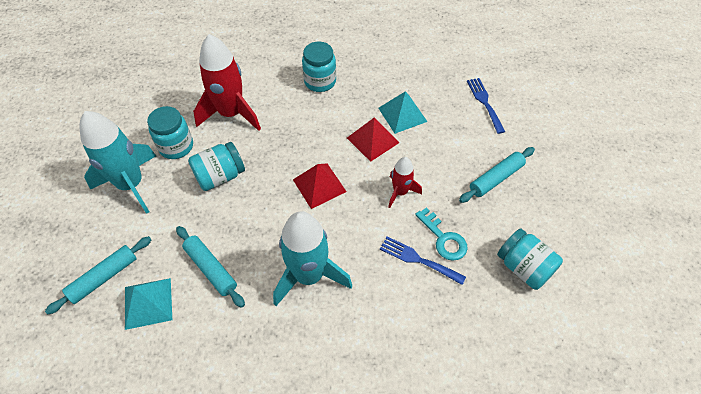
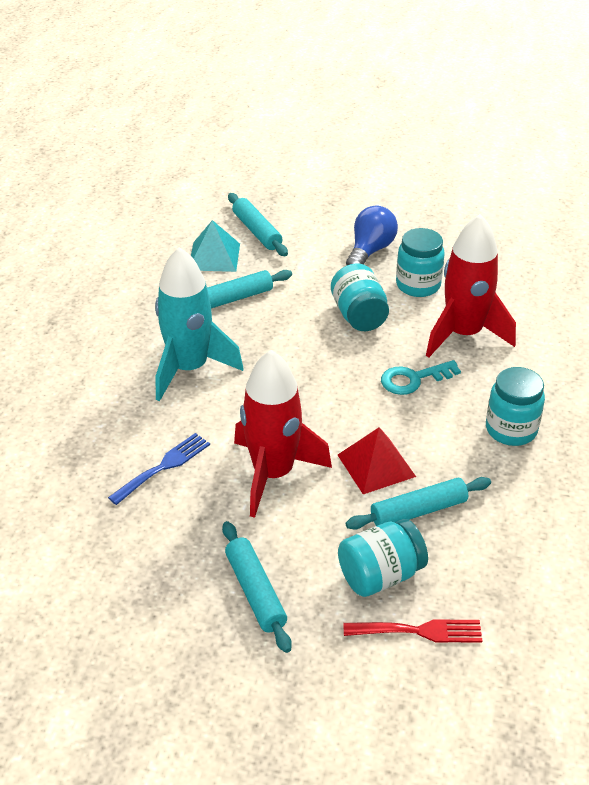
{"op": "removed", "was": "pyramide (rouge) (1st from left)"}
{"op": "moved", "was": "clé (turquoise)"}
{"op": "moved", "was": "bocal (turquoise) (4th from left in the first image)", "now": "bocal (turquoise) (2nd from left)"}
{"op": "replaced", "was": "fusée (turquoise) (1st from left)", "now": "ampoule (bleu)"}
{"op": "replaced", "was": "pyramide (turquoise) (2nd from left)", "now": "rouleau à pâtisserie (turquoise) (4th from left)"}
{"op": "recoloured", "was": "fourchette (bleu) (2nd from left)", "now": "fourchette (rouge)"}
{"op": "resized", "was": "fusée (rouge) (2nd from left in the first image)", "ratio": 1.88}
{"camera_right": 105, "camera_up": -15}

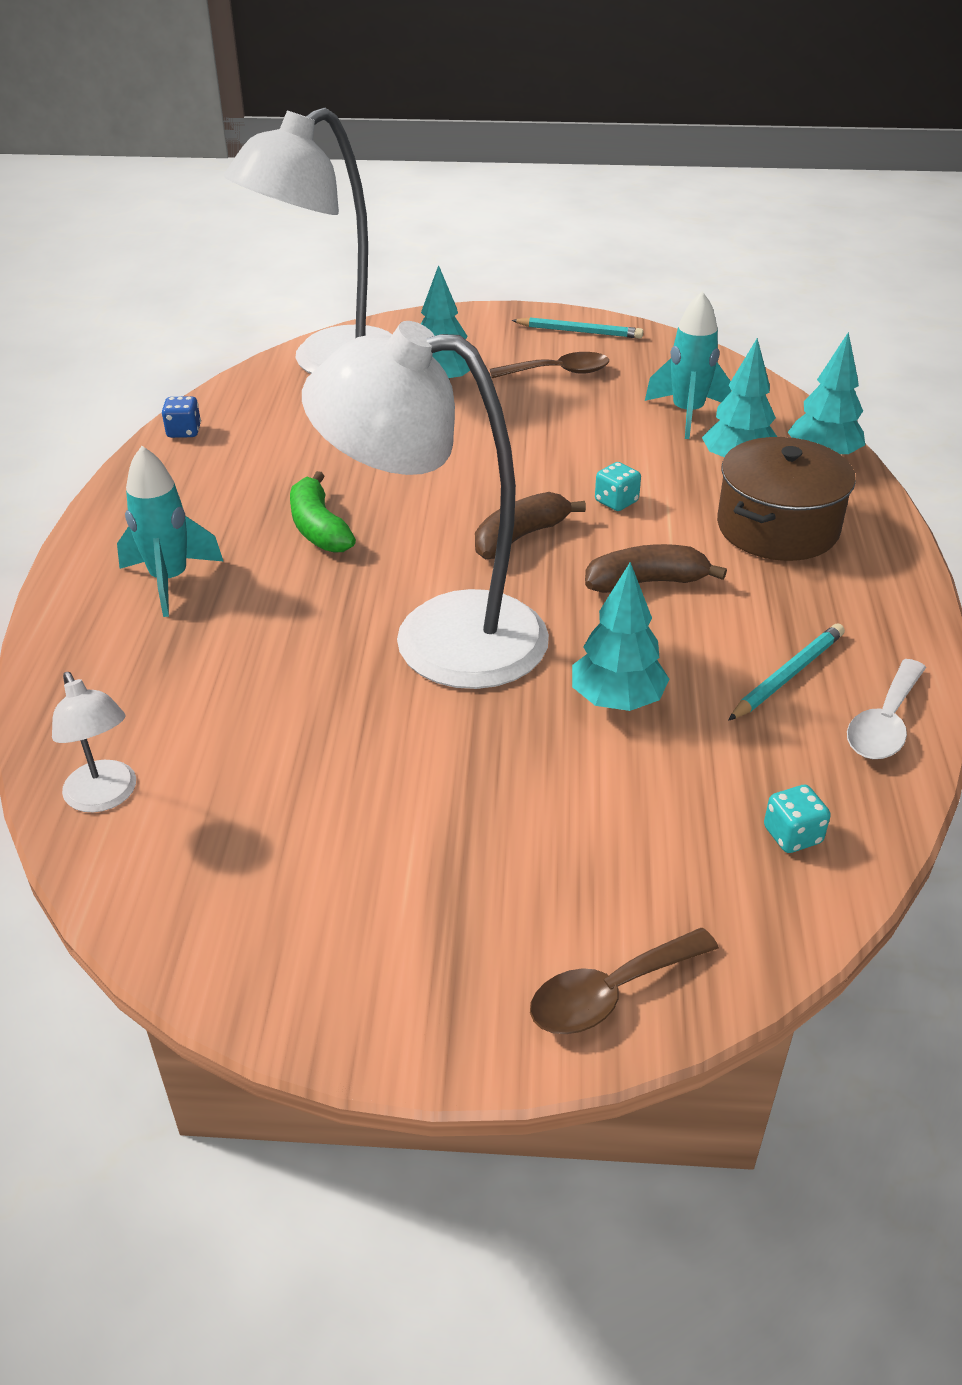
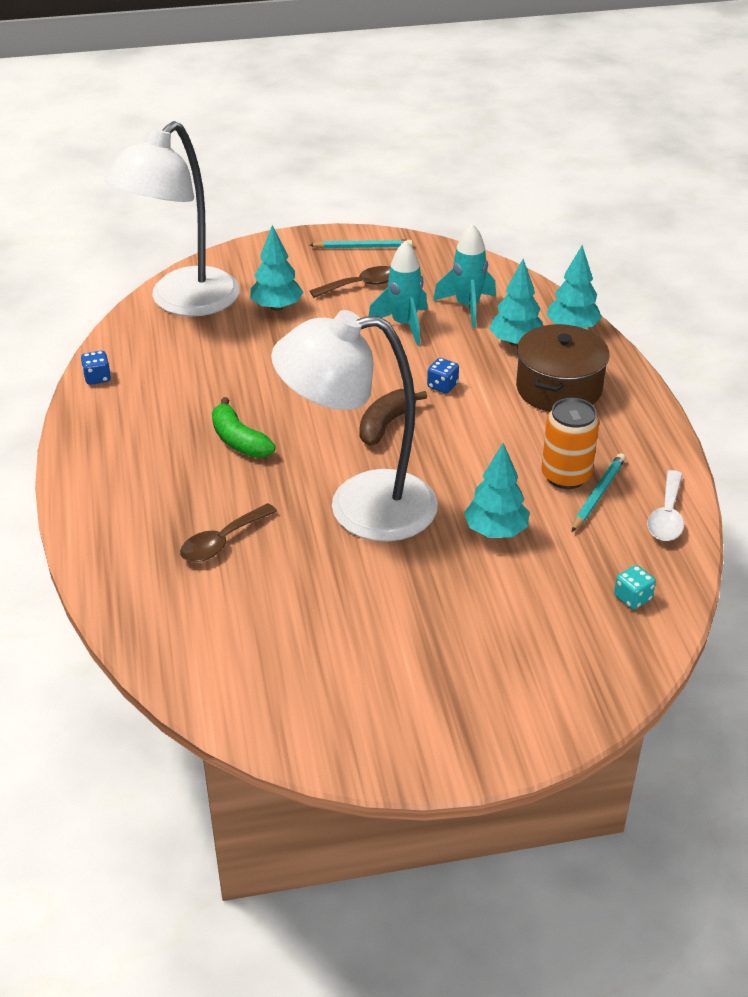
{"op": "removed", "was": "lampe (blanc) (1st from left)"}
{"op": "removed", "was": "banane (marron) (2nd from left)"}
{"op": "added", "now": "canette (orange)"}
{"op": "moved", "was": "fusée (turquoise) (1st from left)"}
{"op": "moved", "was": "cuillère (marron) (2nd from left in the first image)", "now": "cuillère (marron) (1st from left)"}
{"op": "recoloured", "was": "dé (turquoise) (1st from left)", "now": "dé (bleu) (2nd from left)"}
{"camera_right": -15, "camera_up": 0}

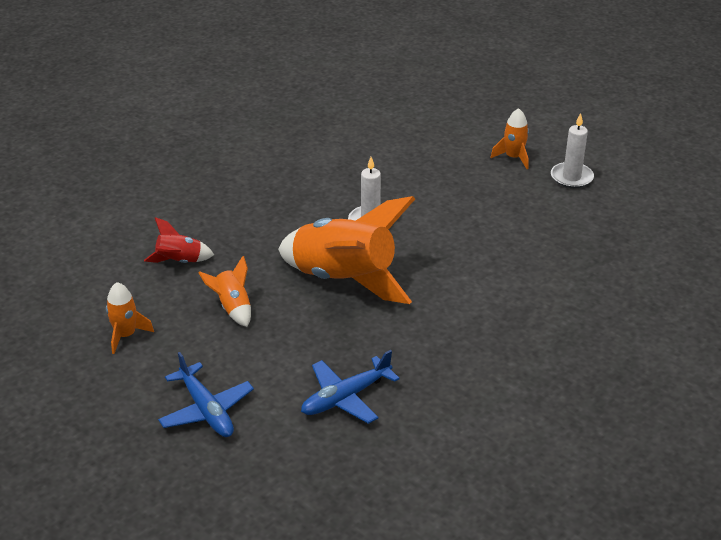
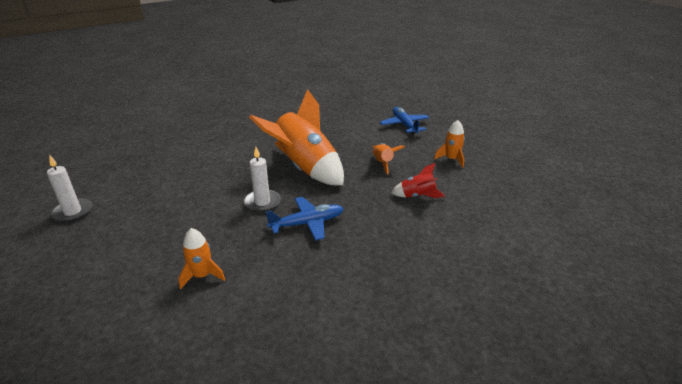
{"op": "moved", "was": "avion (bleu) (2nd from left in the first image)", "now": "avion (bleu) (1st from left)"}
{"op": "moved", "was": "fusée (orange) (4th from left in the first image)", "now": "fusée (orange) (1st from left)"}
{"camera_right": -165, "camera_up": -5}

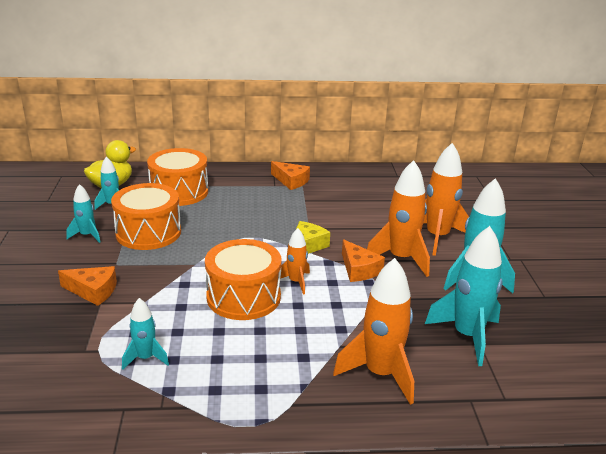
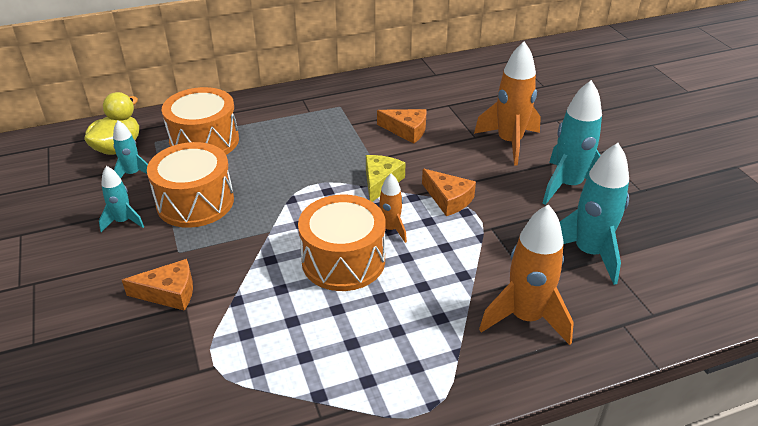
{"op": "removed", "was": "fusée (turquoise) (3rd from left)"}
{"op": "removed", "was": "fusée (orange) (3rd from left)"}
{"op": "moved", "was": "fromage (orange) (2nd from left)"}
{"camera_right": -15, "camera_up": 10}

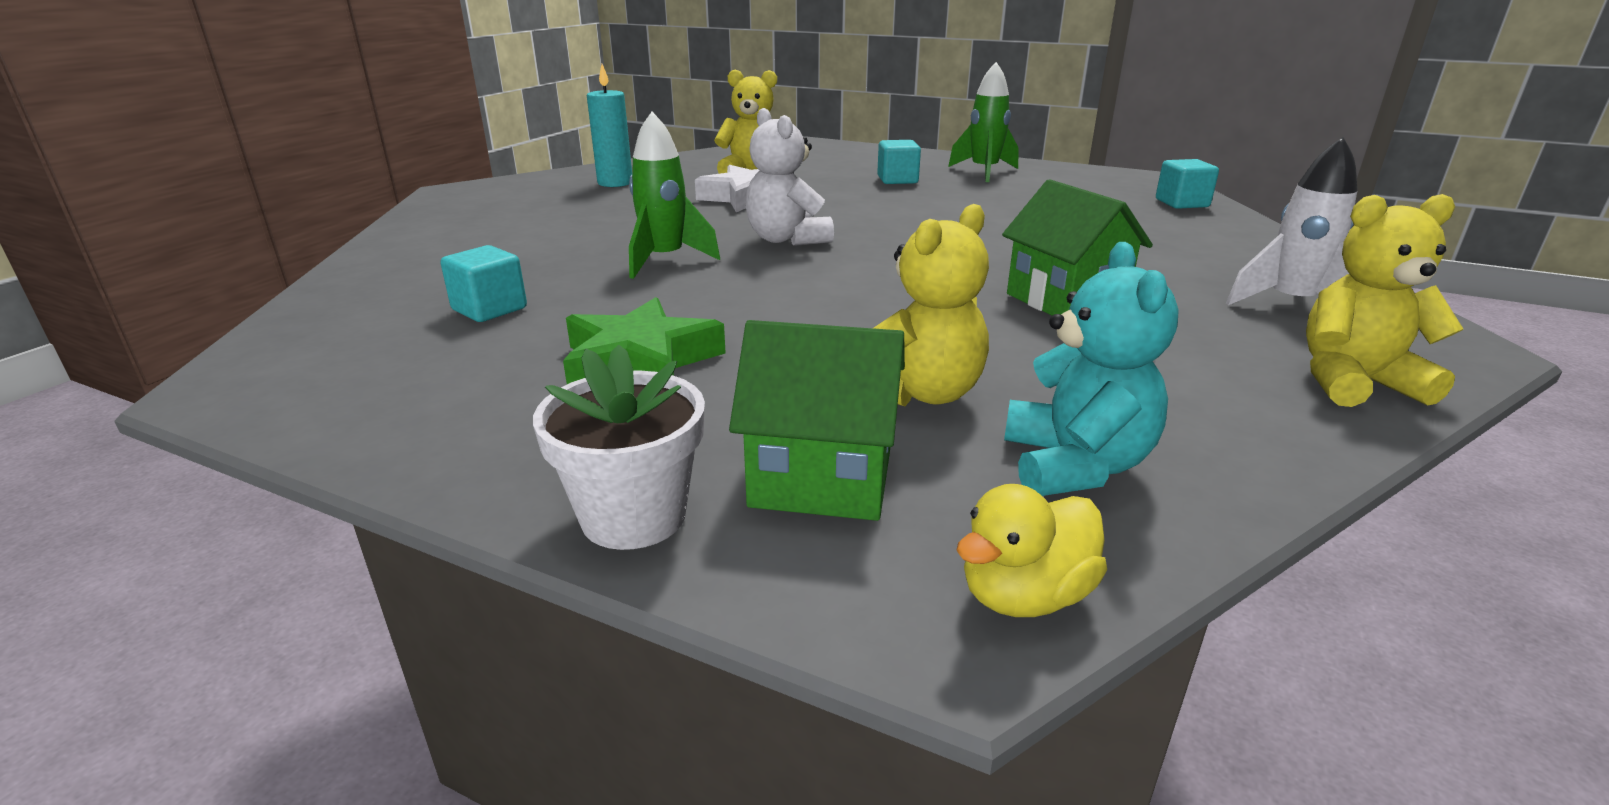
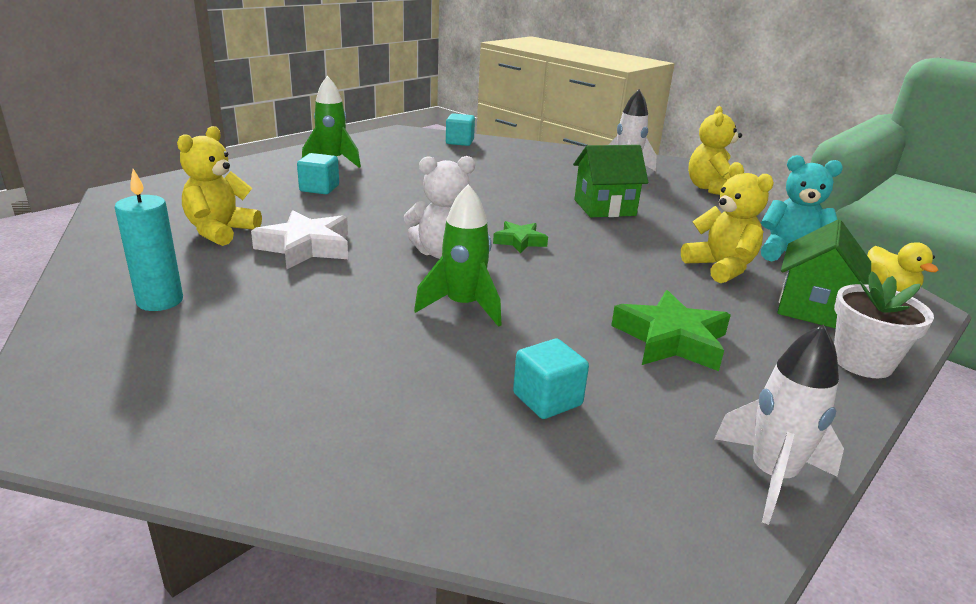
{"op": "added", "now": "étoile (vert) (1st from left)"}
{"op": "added", "now": "fusée (blanc) (2nd from left)"}
{"camera_right": -75, "camera_up": 0}

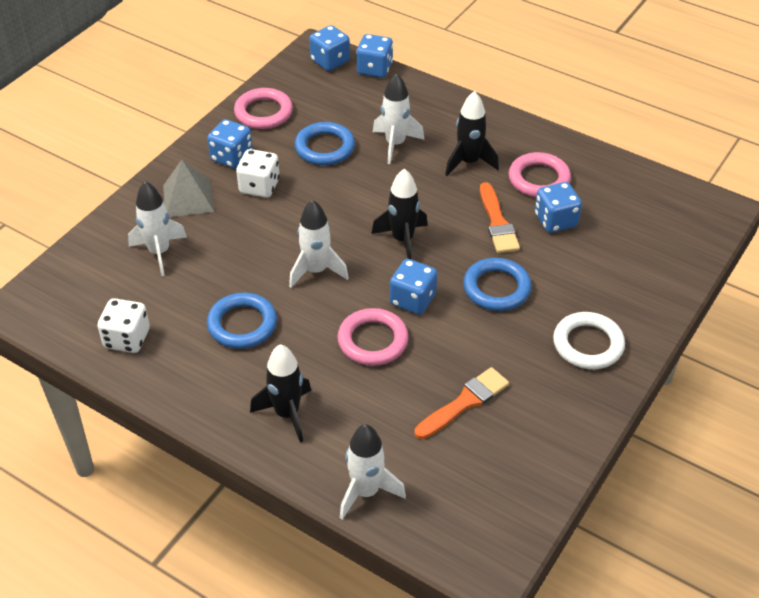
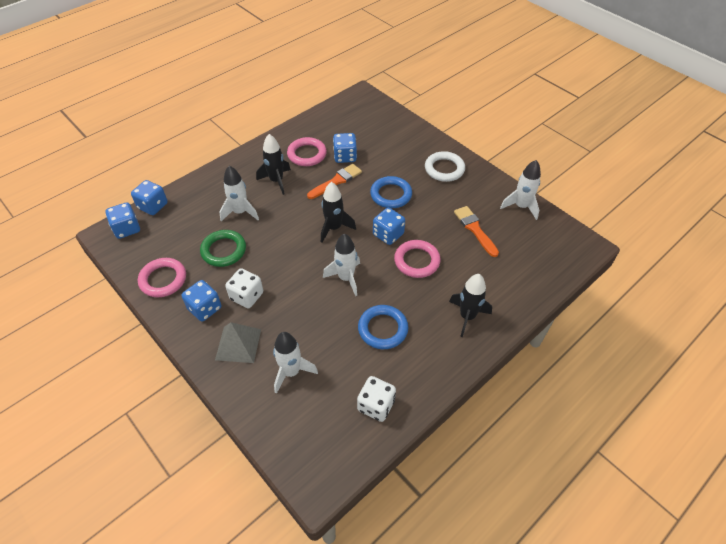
{"op": "moved", "was": "fusée (blanc) (3rd from left in the first image)", "now": "fusée (blanc) (4th from left)"}
{"op": "recoloured", "was": "anneau (bleu) (2nd from left)", "now": "anneau (vert)"}
{"op": "turned", "was": "pinceau (orange) (2nd from left in the first image)", "clockwise": -45}
{"camera_right": -75, "camera_up": 5}

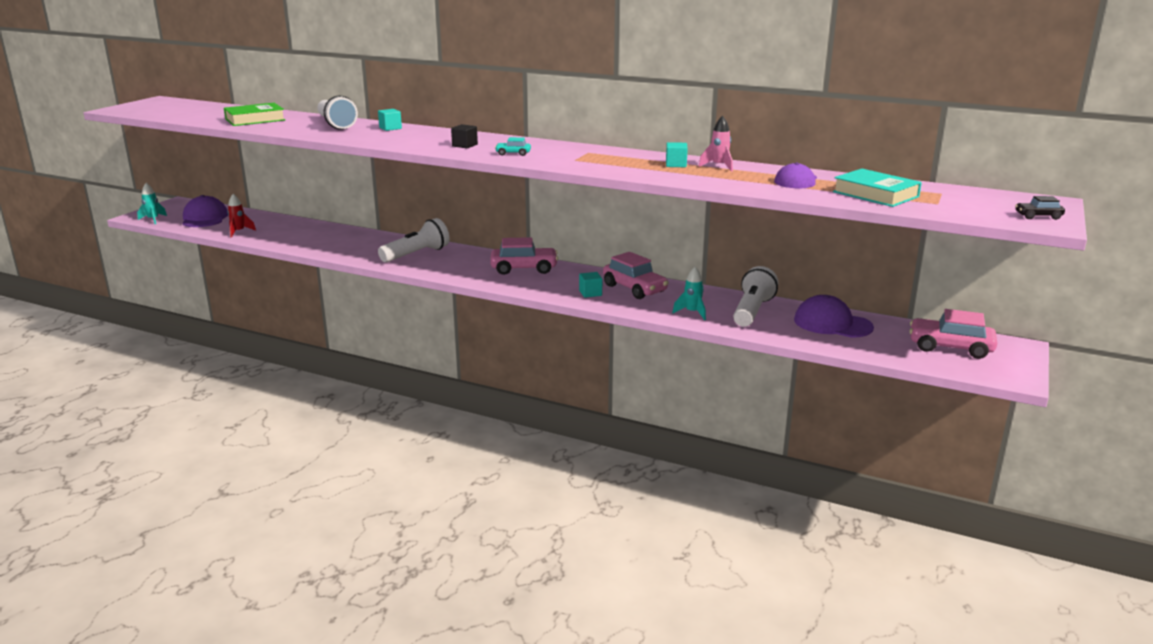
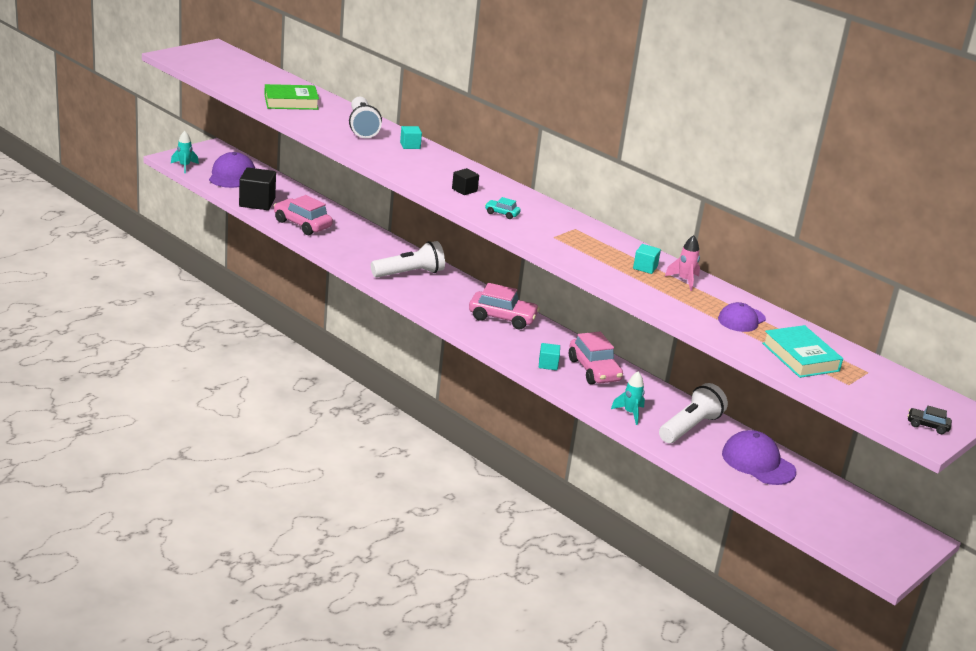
{"op": "moved", "was": "voiture (rose) (3rd from left in the first image)", "now": "voiture (rose) (1st from left)"}
{"op": "replaced", "was": "fusée (rouge)", "now": "cube (noir) (1st from left)"}
{"camera_right": 15, "camera_up": 5}

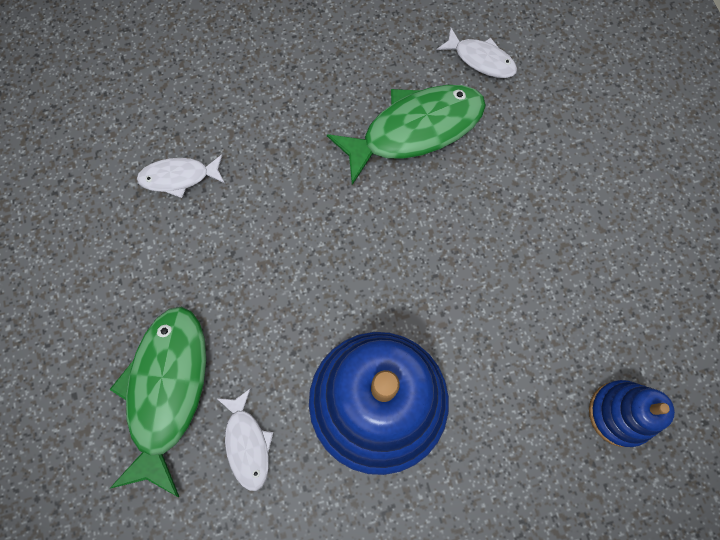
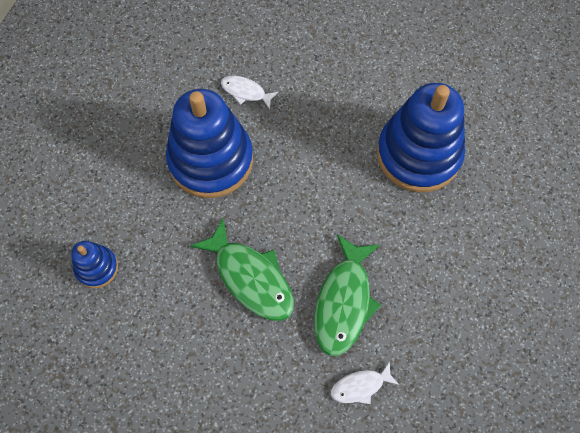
{"op": "moved", "was": "poisson (vert) (1st from left)"}
{"op": "replaced", "was": "poisson (blanc) (1st from left)", "now": "jouet à empiler (bleu) (3rd from left)"}
{"camera_right": 130, "camera_up": -5}

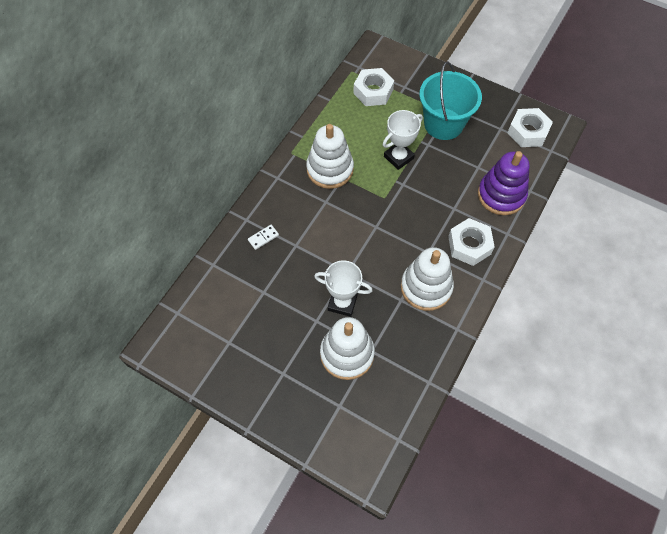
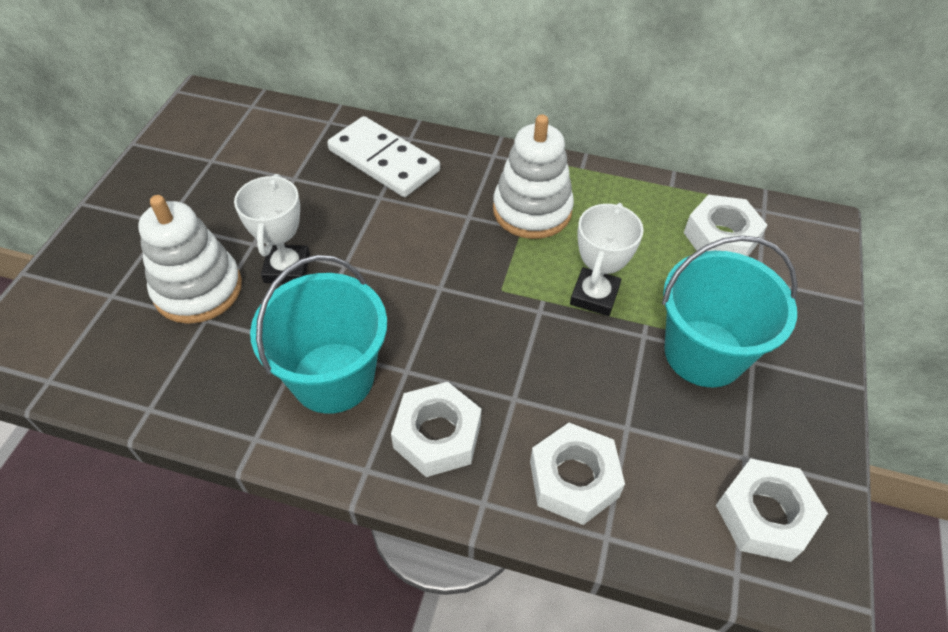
{"op": "replaced", "was": "jouet à empiler (blanc) (3rd from left)", "now": "seau (turquoise) (1st from left)"}
{"op": "replaced", "was": "jouet à empiler (violet)", "now": "écrou (blanc) (2nd from left)"}
{"op": "turned", "was": "trophée (blanc) (2nd from left)", "clockwise": 75}
{"op": "resized", "was": "domino (blanc)", "ratio": 2.47}
{"camera_right": 75, "camera_up": -10}

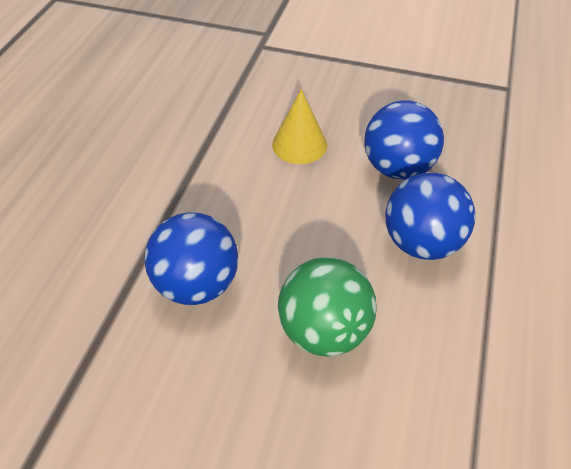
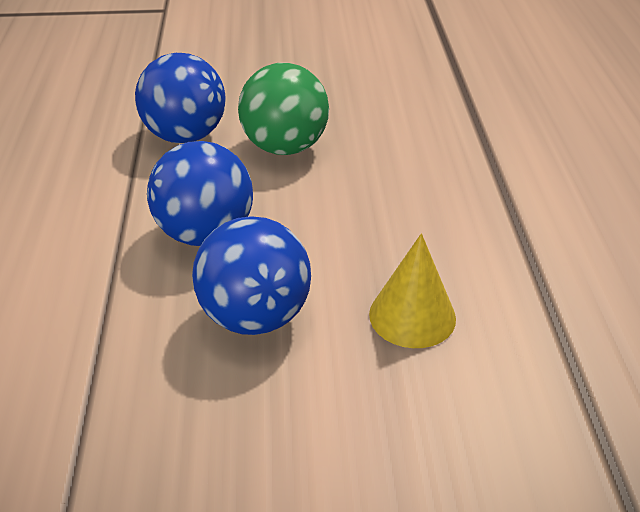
{"op": "moved", "was": "balle (bleu) (1st from left)"}
{"camera_right": 160, "camera_up": -10}

